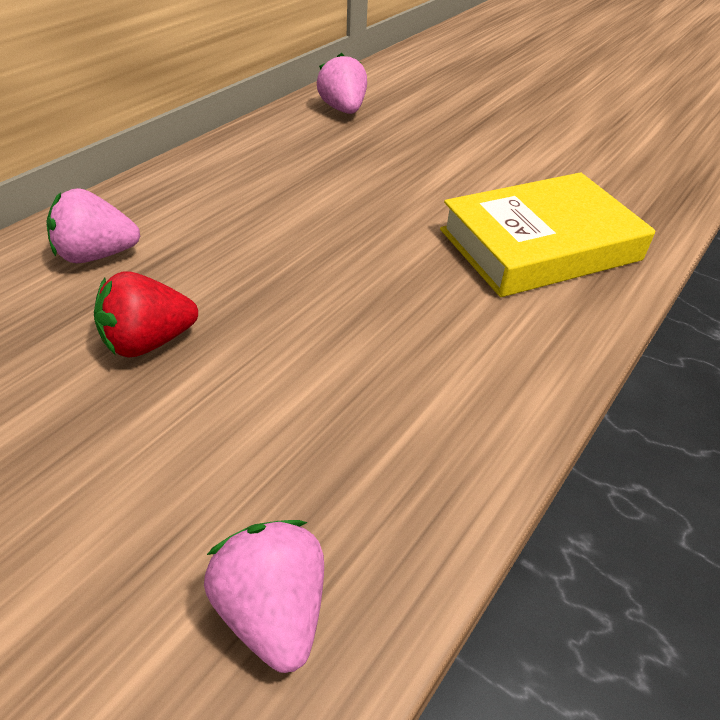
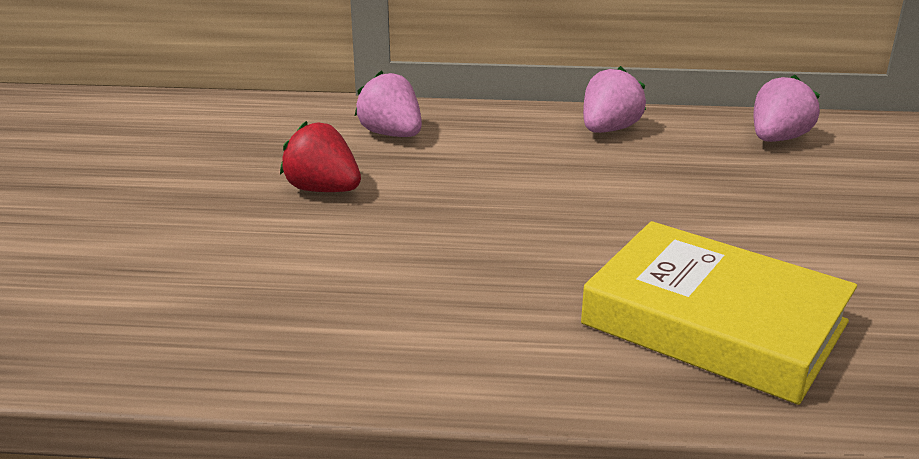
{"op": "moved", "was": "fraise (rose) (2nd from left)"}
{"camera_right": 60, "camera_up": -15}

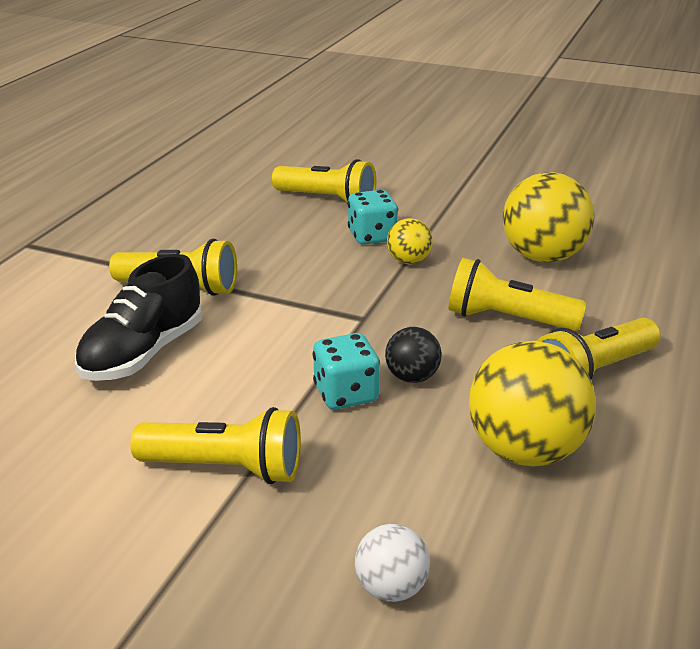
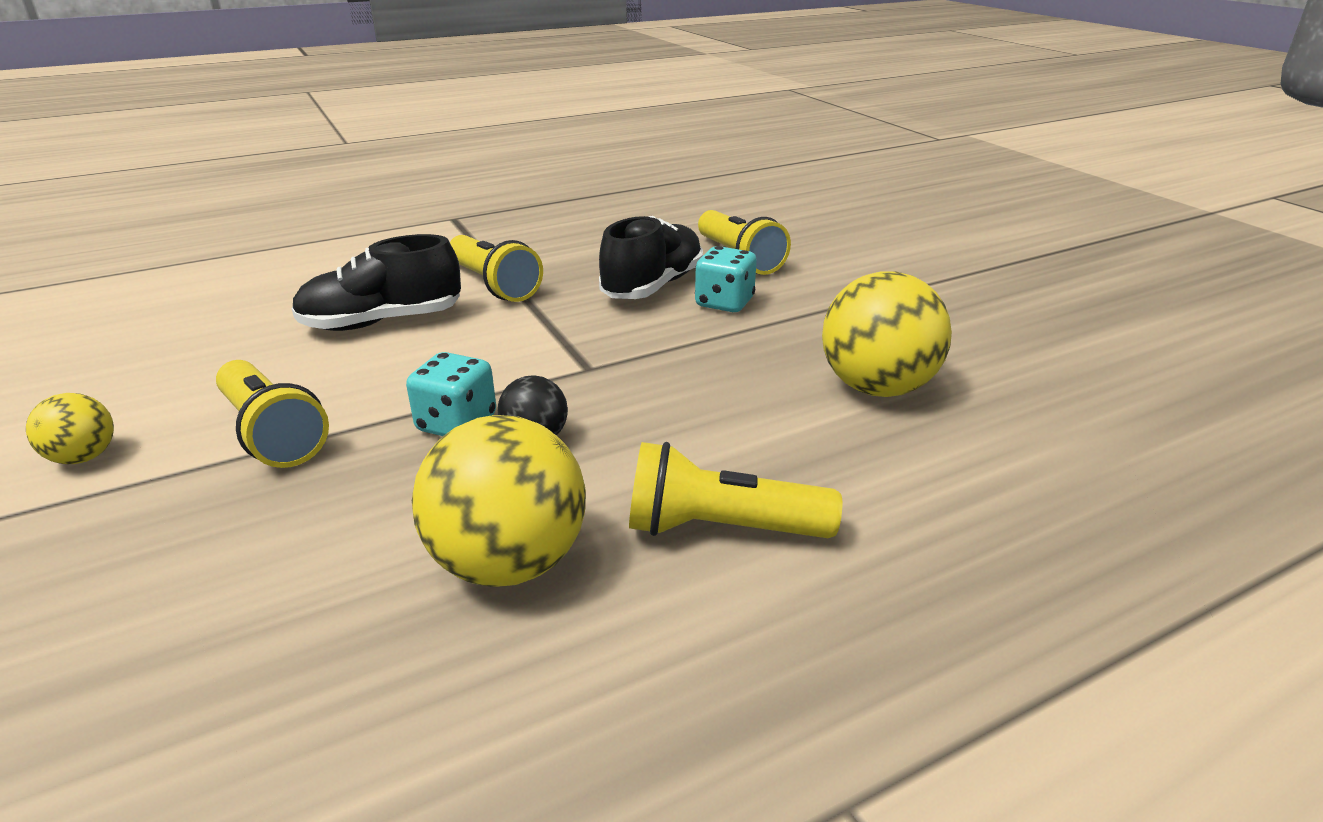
{"op": "removed", "was": "balle (blanc)"}
{"op": "removed", "was": "lampe de poche (jaune) (4th from left)"}
{"op": "added", "now": "chaussure (noir) (2nd from left)"}
{"op": "moved", "was": "balle (jaune) (1st from left)"}
{"camera_right": 40, "camera_up": 0}

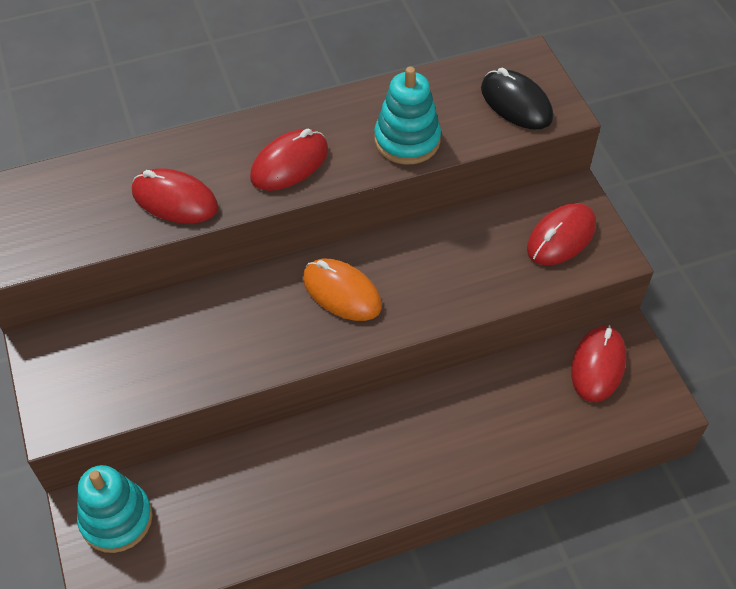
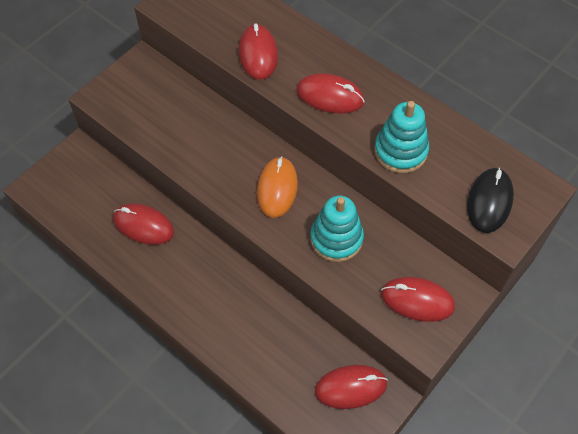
{"op": "added", "now": "souris (rouge) (1st from left)"}
{"op": "moved", "was": "jouet à empiler (turquoise) (1st from left)"}
{"camera_right": 60, "camera_up": 5}

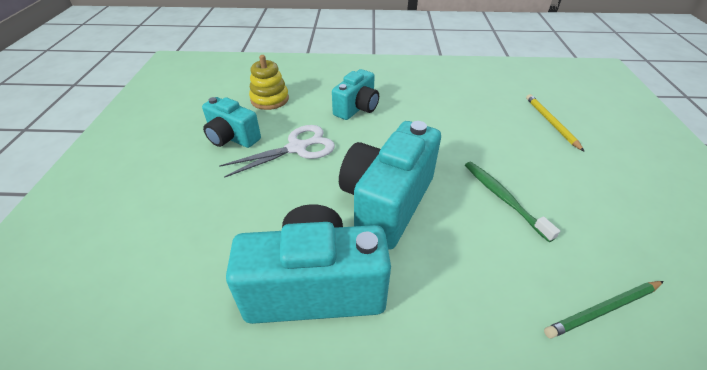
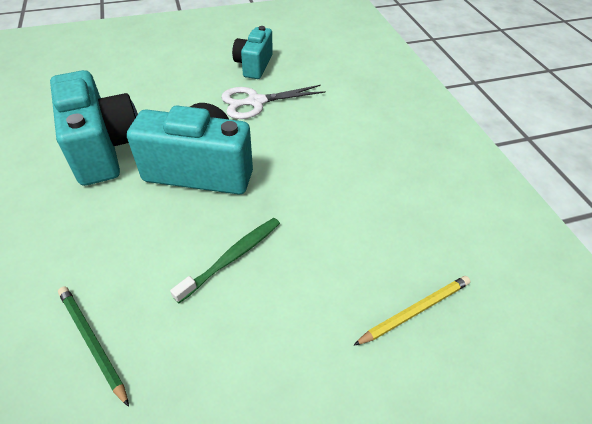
{"op": "removed", "was": "jouet à empiler (jaune)"}
{"op": "removed", "was": "appareil photo (turquoise) (3rd from left)"}
{"op": "turned", "was": "ciseaux (blanc)", "clockwise": 120}
{"camera_right": 70, "camera_up": 5}

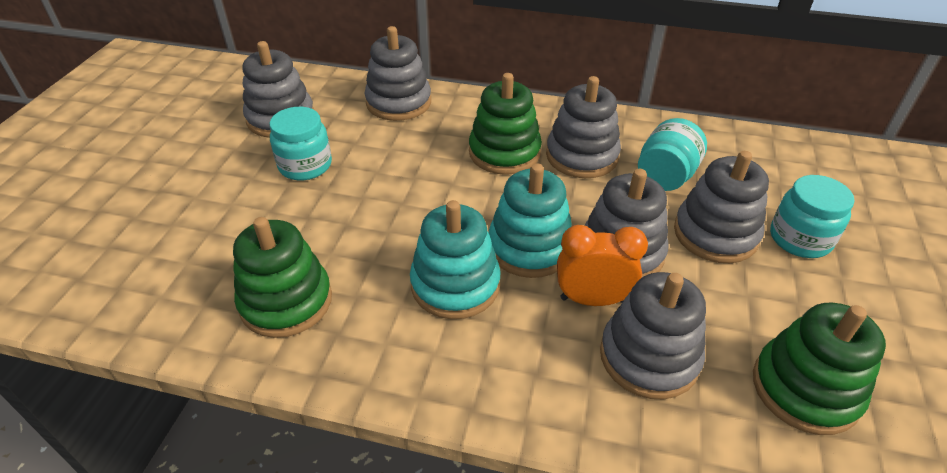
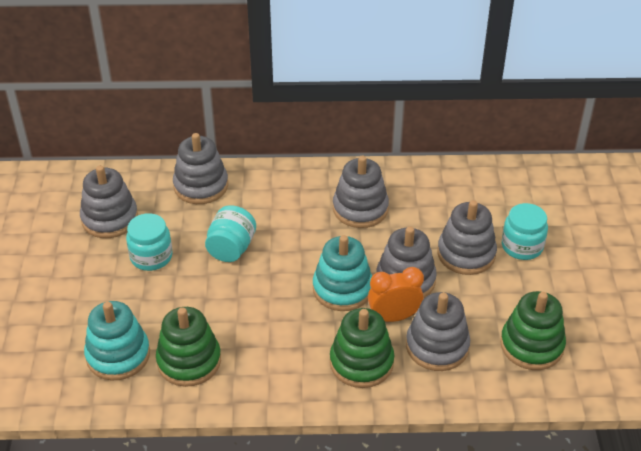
{"op": "moved", "was": "jouet à empiler (turquoise) (1st from left)"}
{"op": "moved", "was": "jouet à empiler (vert) (2nd from left)"}
{"op": "moved", "was": "bocal (turquoise) (2nd from left)"}
{"camera_right": -15, "camera_up": 0}

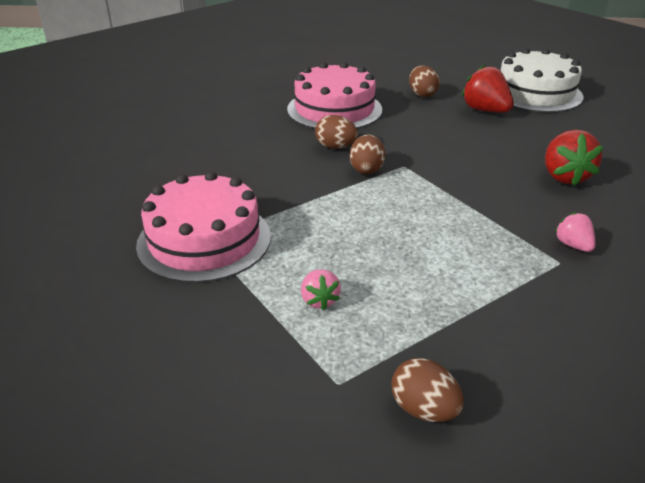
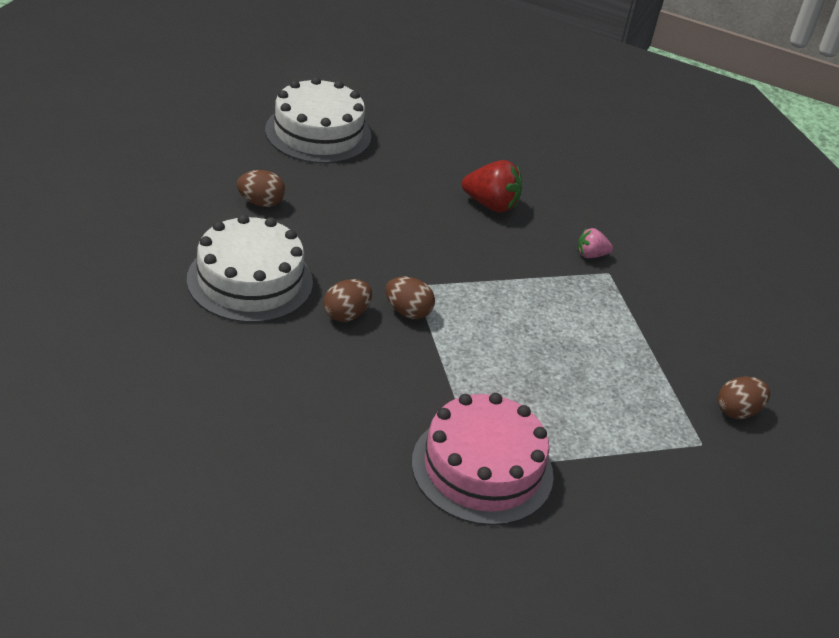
{"op": "removed", "was": "fraise (rose) (1st from left)"}
{"op": "removed", "was": "fraise (rouge) (1st from left)"}
{"op": "recoloured", "was": "gâteau (rose) (2nd from left)", "now": "gâteau (blanc) (1st from left)"}
{"camera_right": -75, "camera_up": 5}

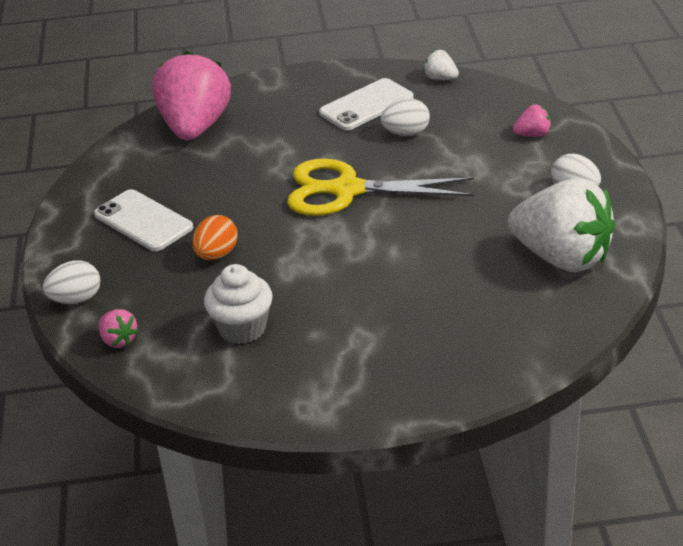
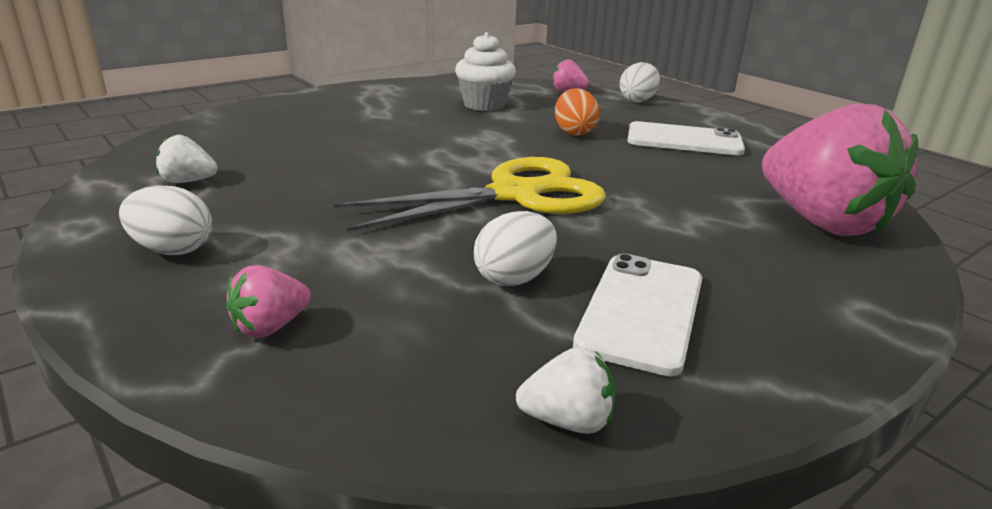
{"op": "resized", "was": "fraise (blanc) (2nd from left in the first image)", "ratio": 0.41}
{"camera_right": 145, "camera_up": -10}

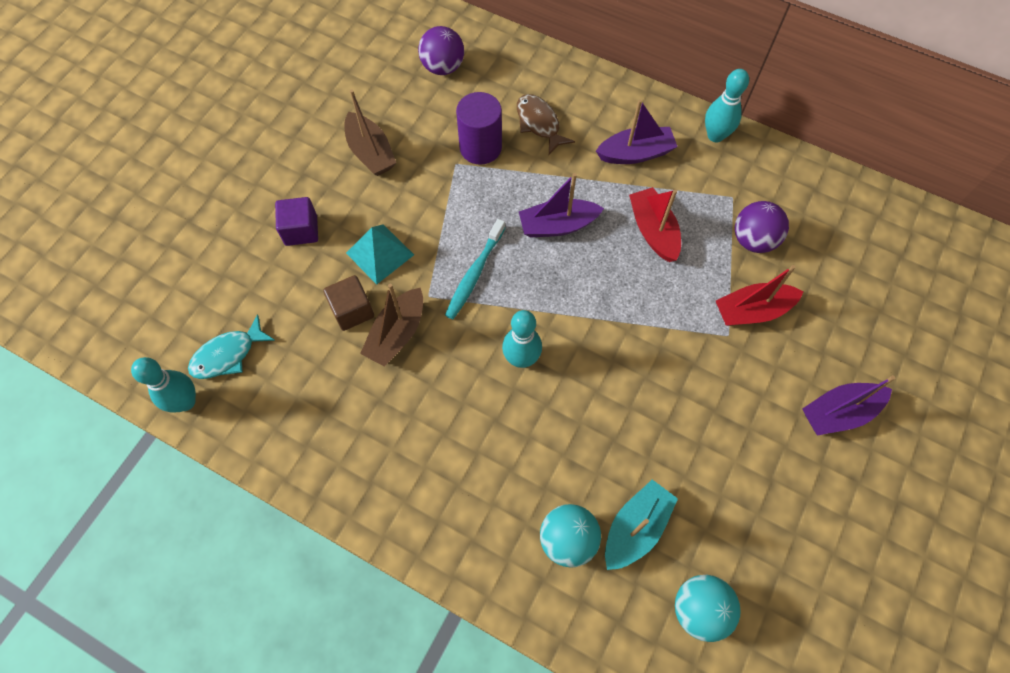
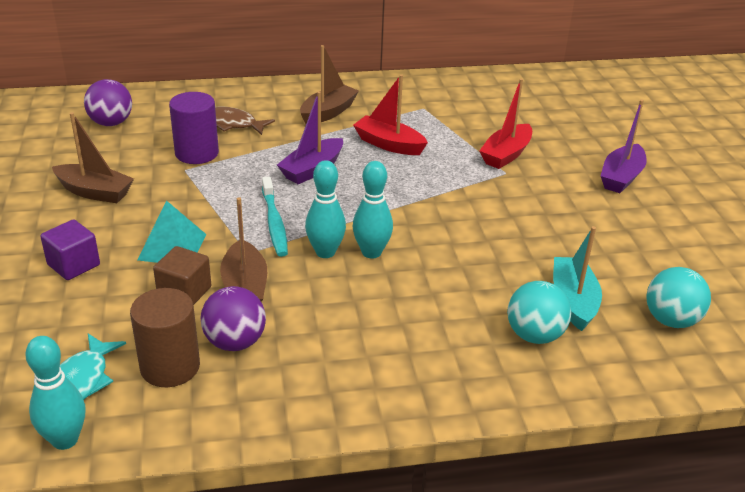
{"op": "added", "now": "cylindre (marron)"}
{"op": "moved", "was": "quille (turquoise) (3rd from left in the first image)", "now": "quille (turquoise) (2nd from left)"}
{"op": "moved", "was": "balle (violet) (2nd from left)"}
{"op": "recoloured", "was": "bateau (violet) (2nd from left)", "now": "bateau (marron) (3rd from left)"}
{"camera_right": -40, "camera_up": -30}

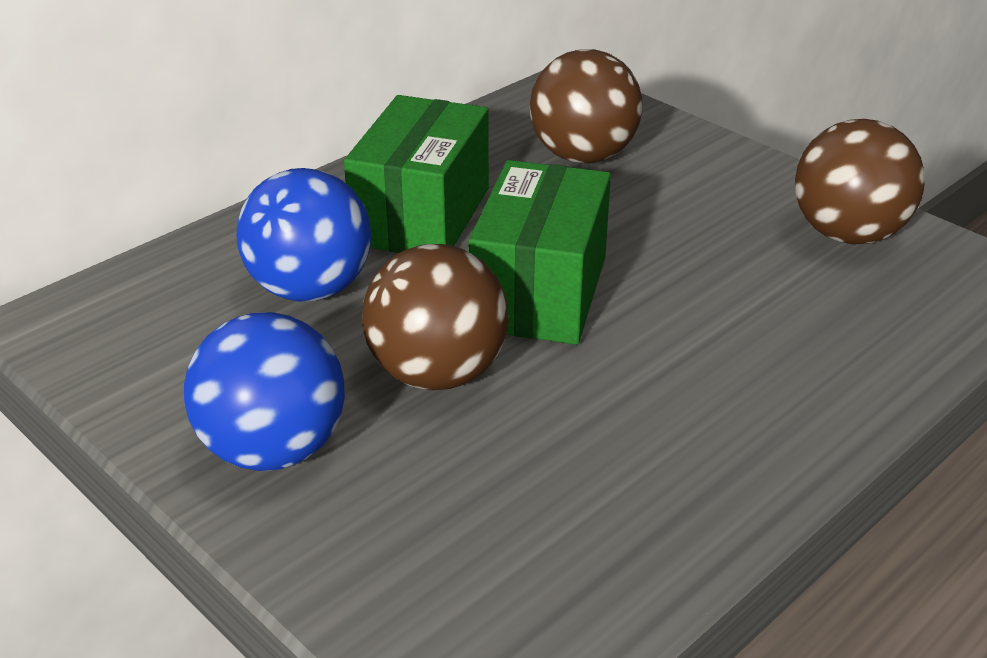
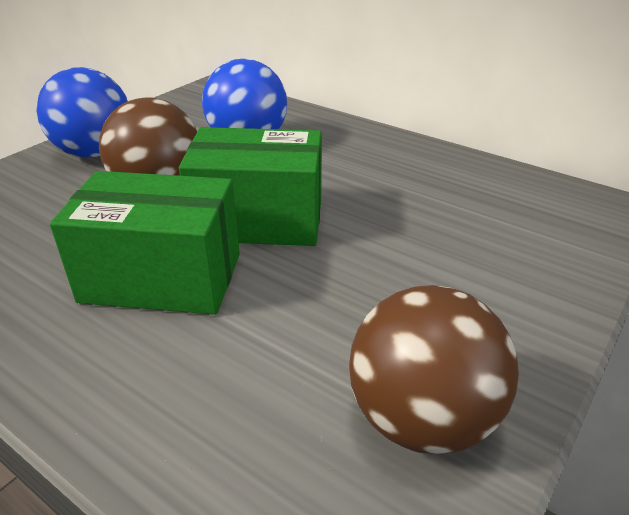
{"op": "removed", "was": "balle (marron) (2nd from left)"}
{"op": "moved", "was": "boîte (vert) (1st from left)"}
{"camera_right": 80, "camera_up": 0}

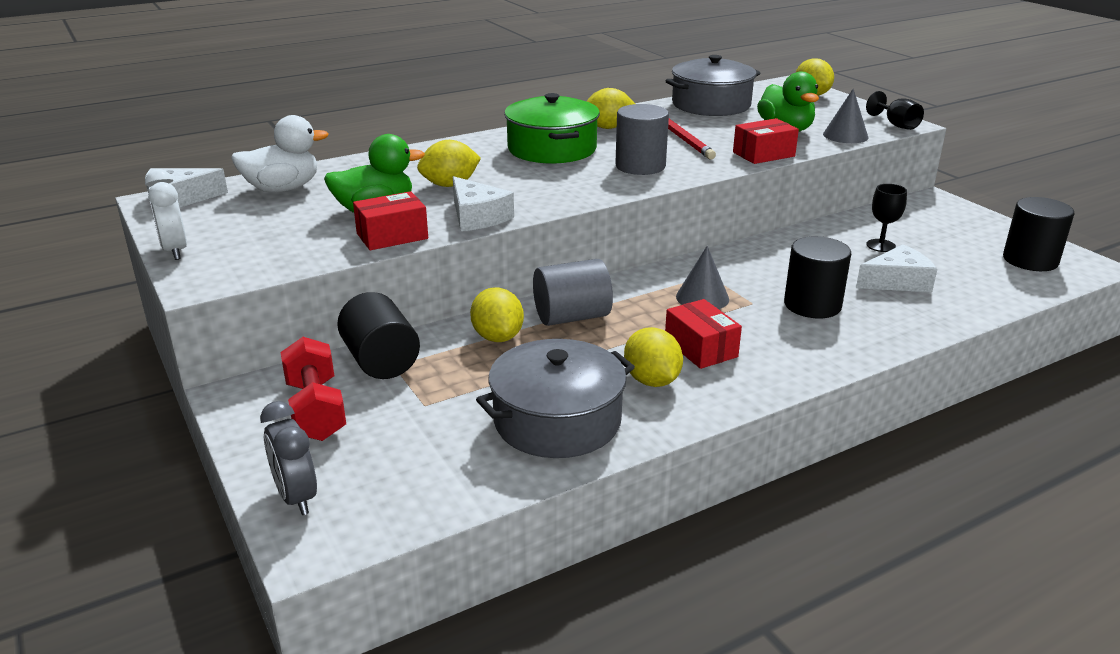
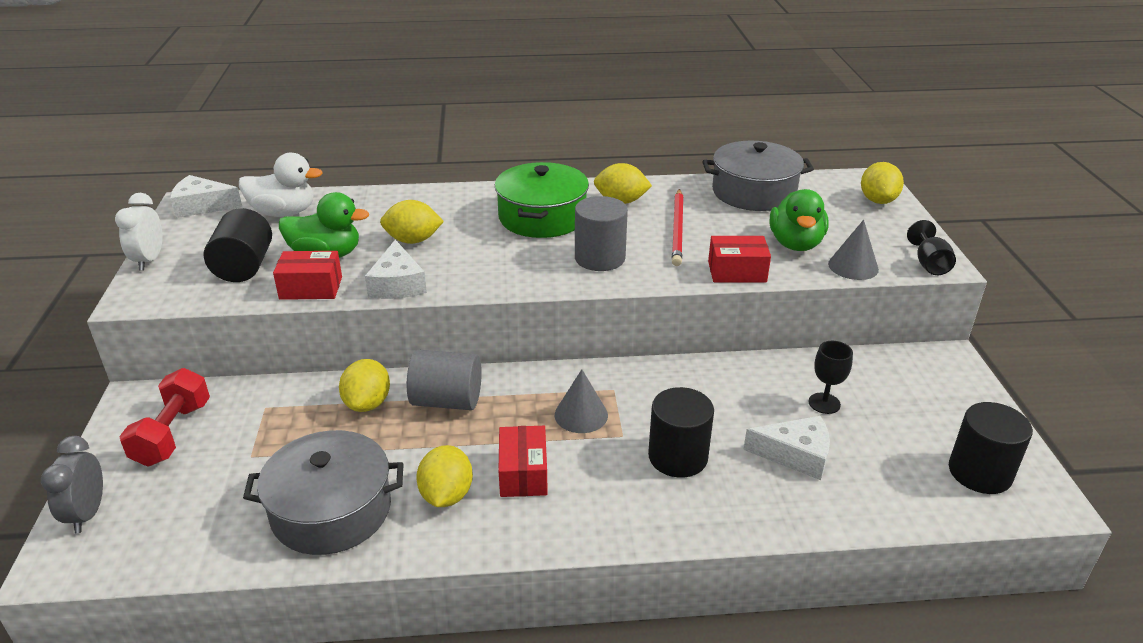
{"op": "moved", "was": "cylindre (noir) (1st from left)"}
{"camera_right": 25, "camera_up": 5}

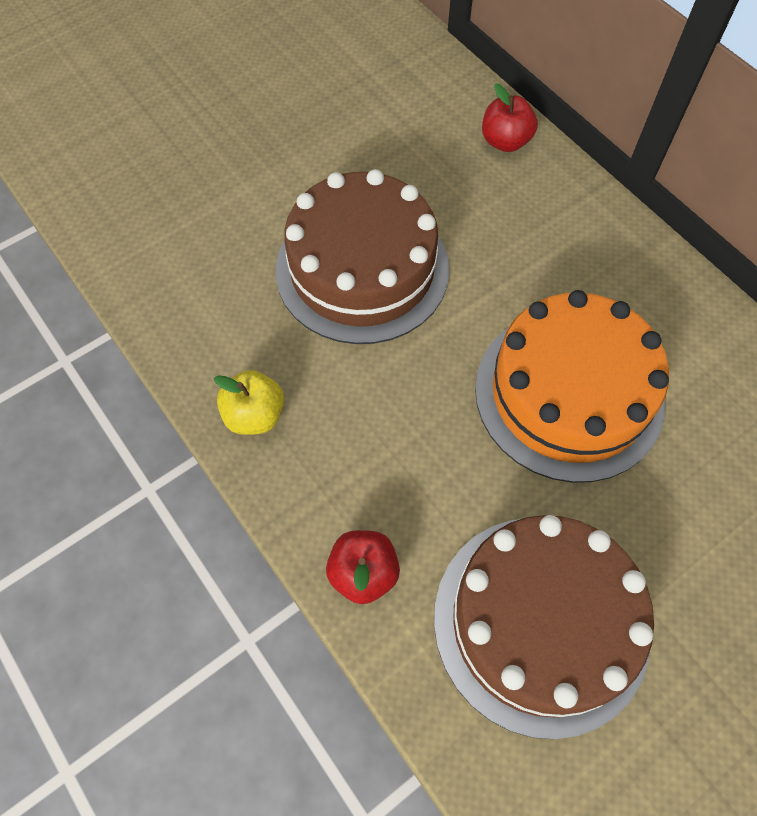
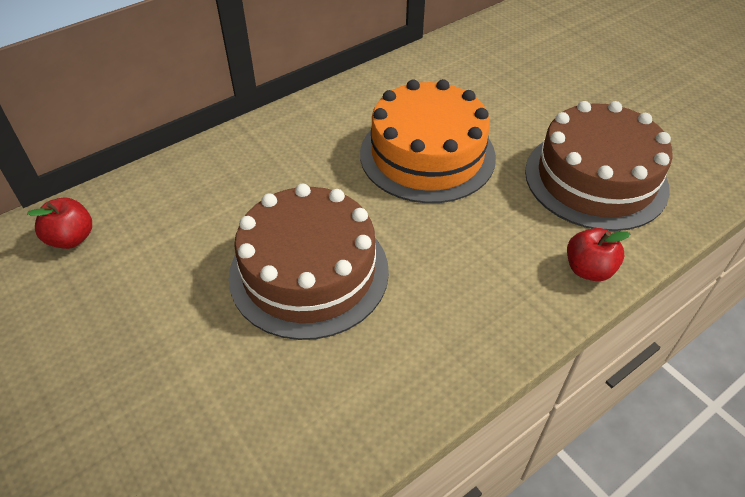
{"op": "removed", "was": "pomme (jaune)"}
{"op": "moved", "was": "pomme (rouge) (2nd from left in the first image)", "now": "pomme (rouge) (1st from left)"}
{"camera_right": -90, "camera_up": -15}

